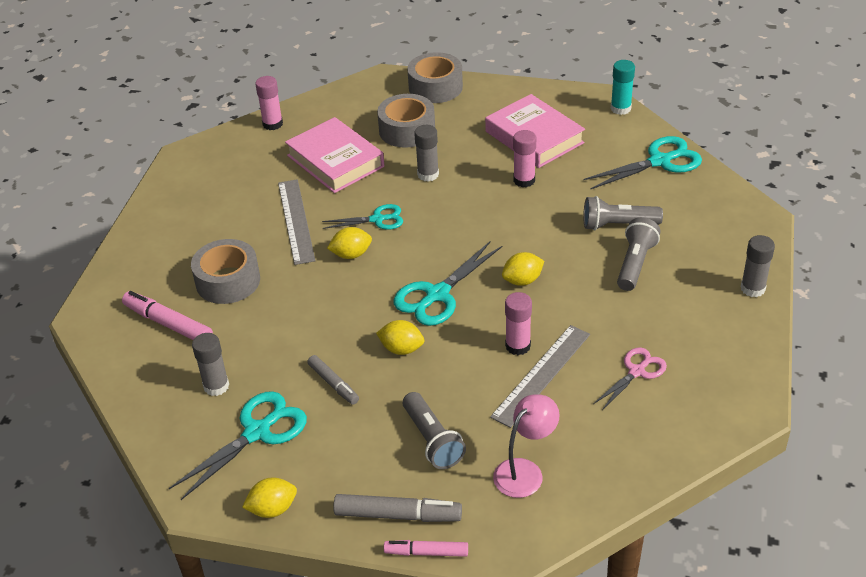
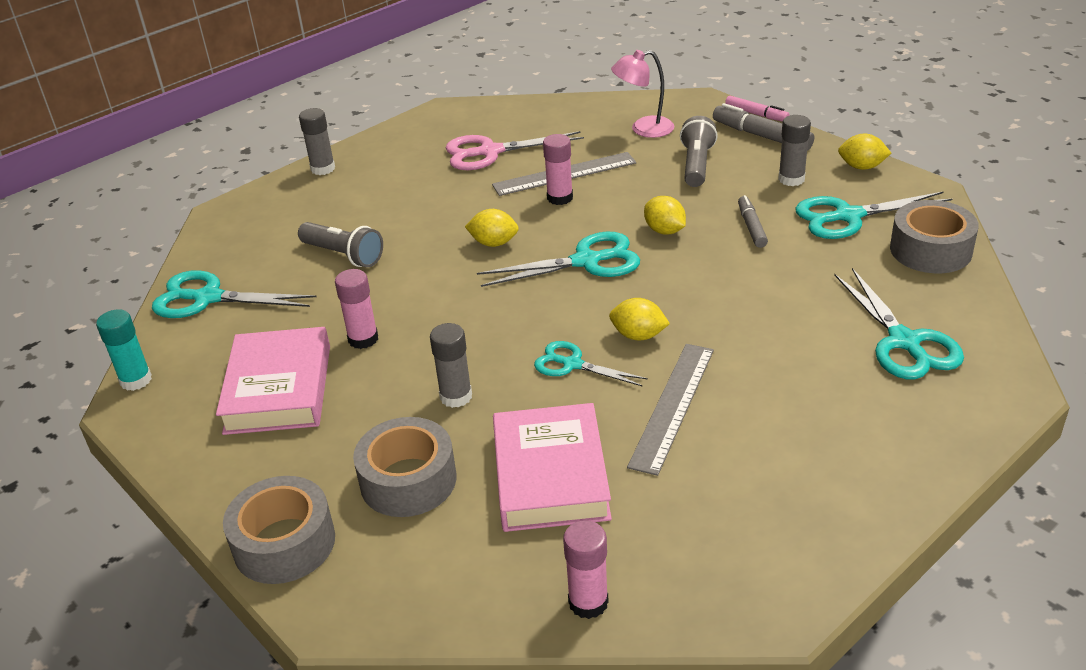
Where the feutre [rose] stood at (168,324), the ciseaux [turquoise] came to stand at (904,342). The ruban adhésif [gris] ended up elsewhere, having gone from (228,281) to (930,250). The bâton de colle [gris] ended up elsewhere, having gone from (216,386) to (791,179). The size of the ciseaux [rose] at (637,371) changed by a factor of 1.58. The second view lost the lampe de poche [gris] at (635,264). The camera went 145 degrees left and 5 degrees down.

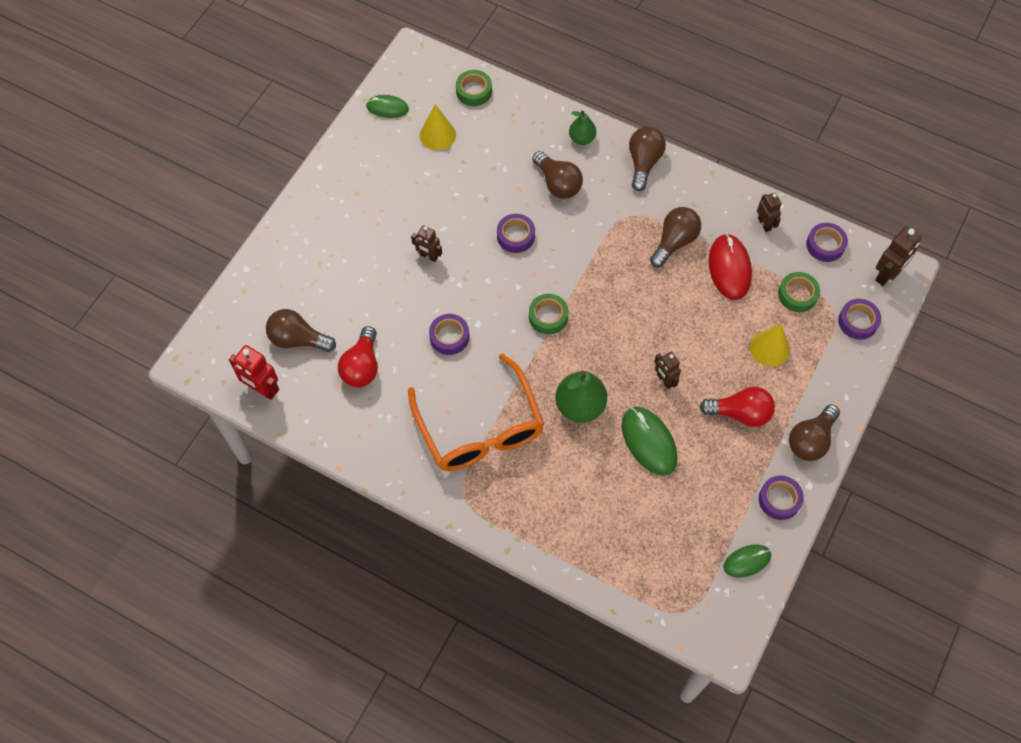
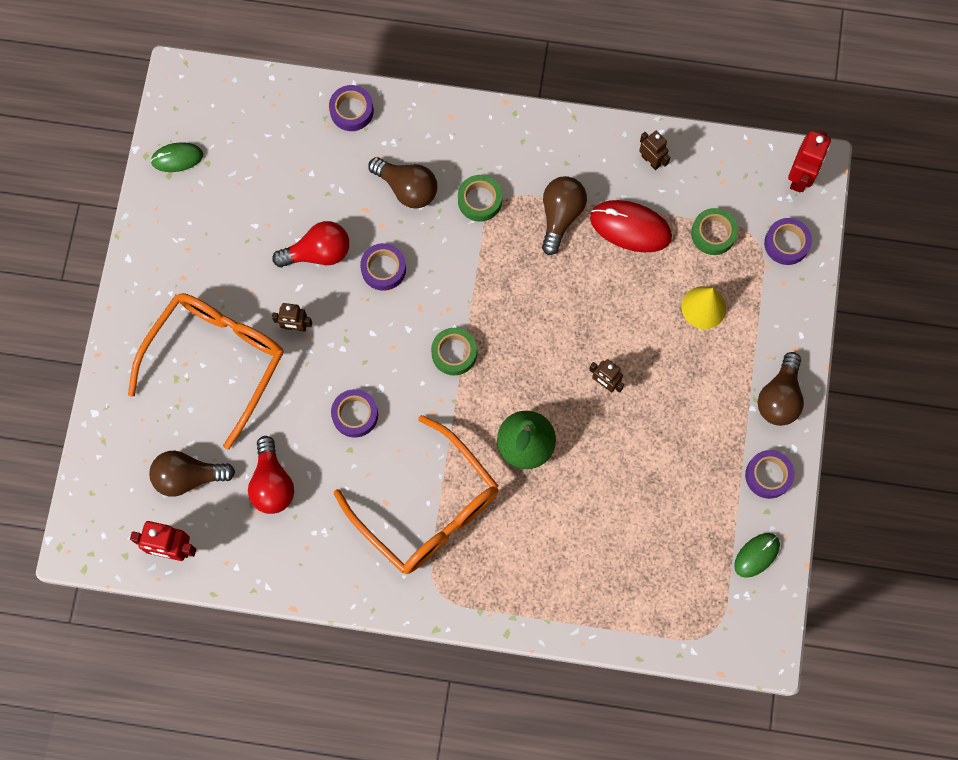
The second view lost the cône [jaune] at (437,135). The ruban adhésif [vert] ended up elsewhere, having gone from (474,91) to (480,200). The second view lost the poire [vert] at (582,138). The second view lost the souris [vert] at (648,442). The second view lost the ampoule [marron] at (643,163). The ampoule [rouge] ended up elsewhere, having gone from (740,413) to (318,253). The souris [rouge] at (729,268) ended up facing another way, 45 degrees counterclockwise from before. The ruban adhésif [violet] ended up elsewhere, having gone from (825,245) to (351,111). What was the robot [marron] at (887,274) turned into the robot [rouge] at (800,177). The second view gained the lunettes [orange] at (217,360). The camera went 20 degrees left and 10 degrees up.

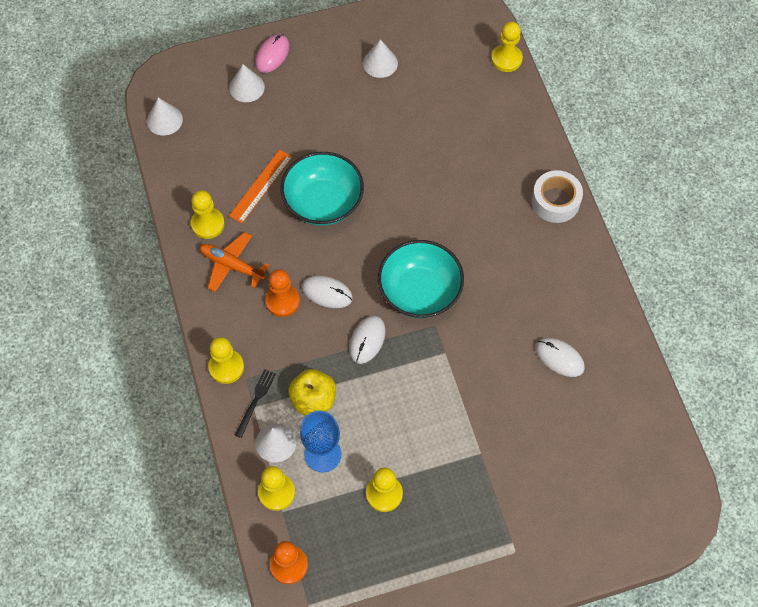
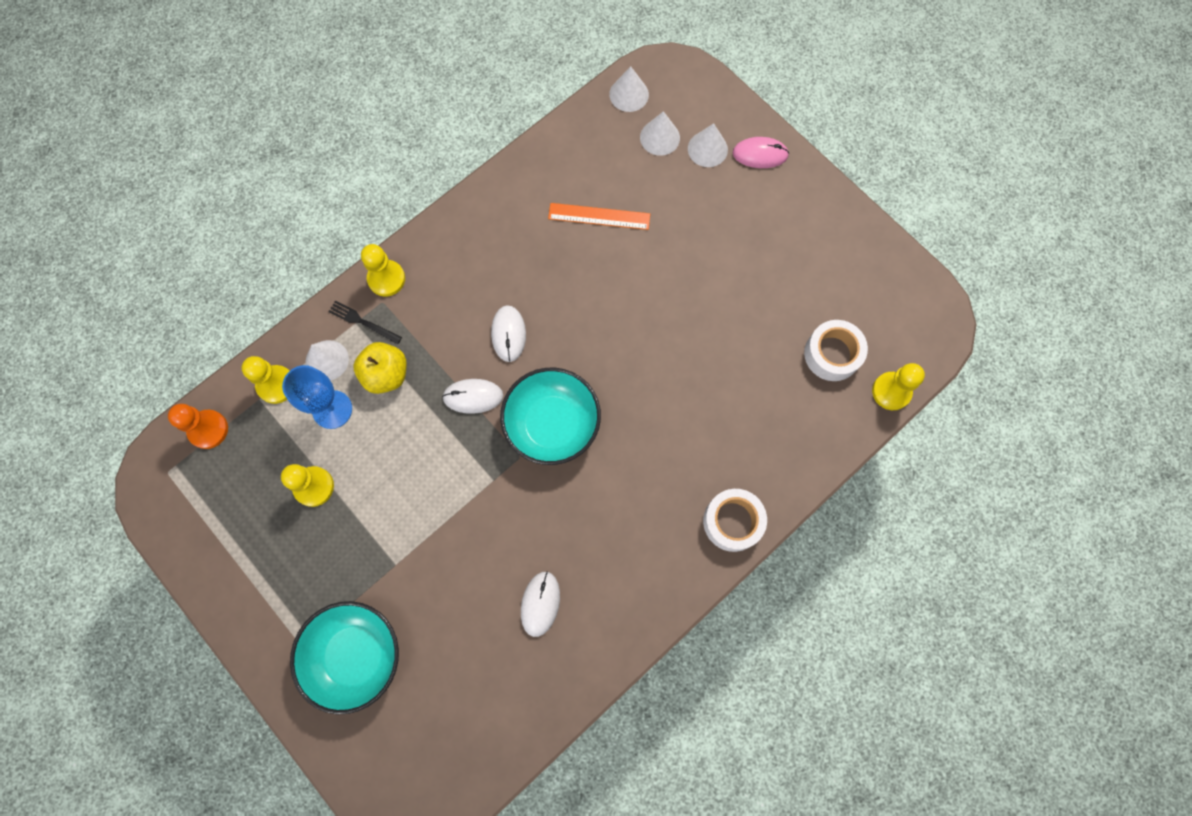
The second view lost the pion [jaune] at (208,224). The second view lost the avion [orange] at (231,265). The fourchette [noir] at (256,401) ended up facing another way, 150 degrees counterclockwise from before. The second view lost the pion [orange] at (282,301). The bol [turquoise] ended up elsewhere, having gone from (323,202) to (355,655). The cône [blanc] ended up elsewhere, having gone from (380,63) to (660,137). The second view gained the ruban adhésif [blanc] at (832,354). The camera went 65 degrees right and 10 degrees up.

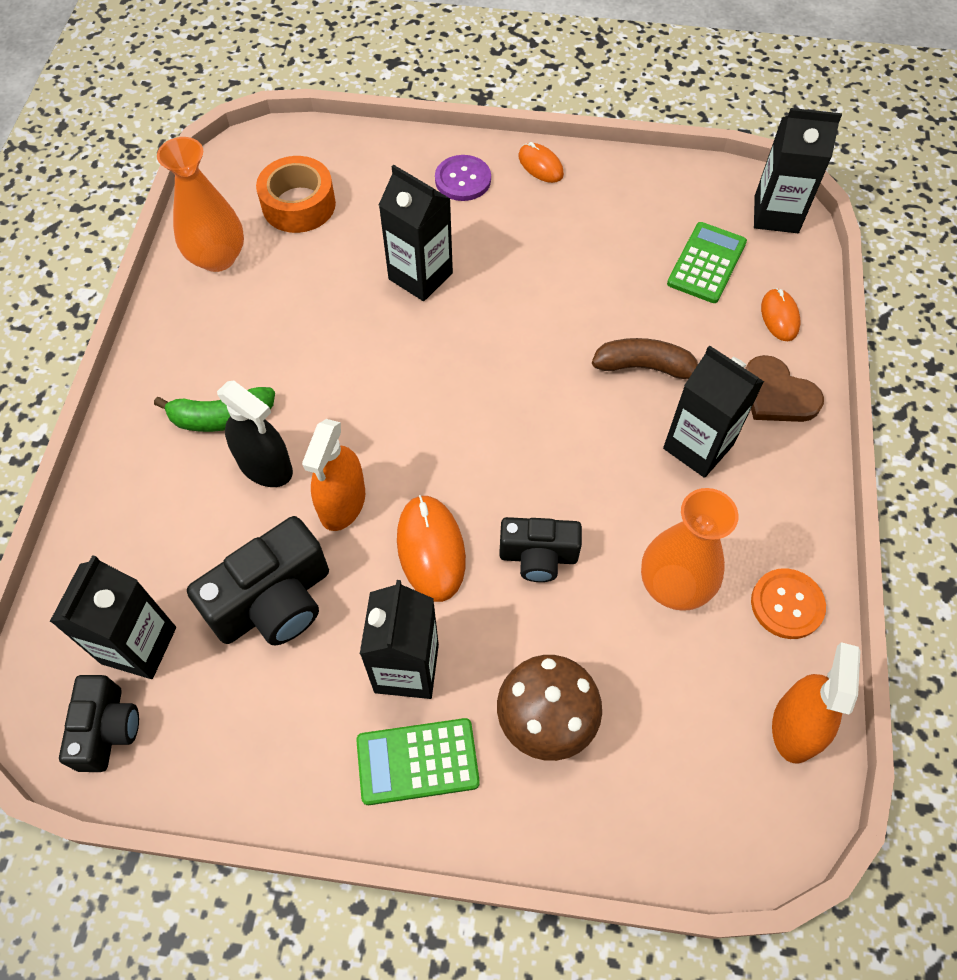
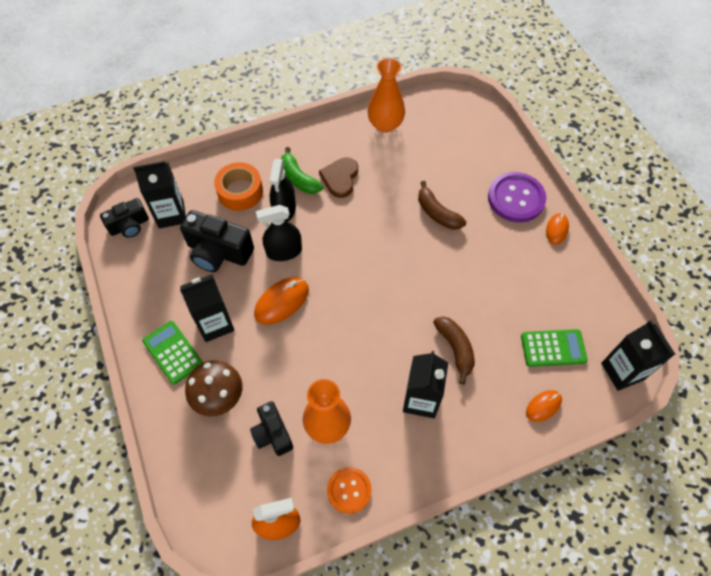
The ruban adhésif [orange] ended up elsewhere, having gone from (298,204) to (240,191). What was the vaporisateur [orange] at (342,503) turned into the vaporisateur [noir] at (284,251). Where the brique de lait [noir] stood at (420,276), the banane [marron] came to stand at (437,213). The size of the bouton [violet] at (463,180) changed by a factor of 1.59. The appareil photo [noir] ended up elsewhere, having gone from (538,556) to (272,434). The cœur [marron] ended up elsewhere, having gone from (777,394) to (340,178). The camera went 60 degrees right and 0 degrees up.

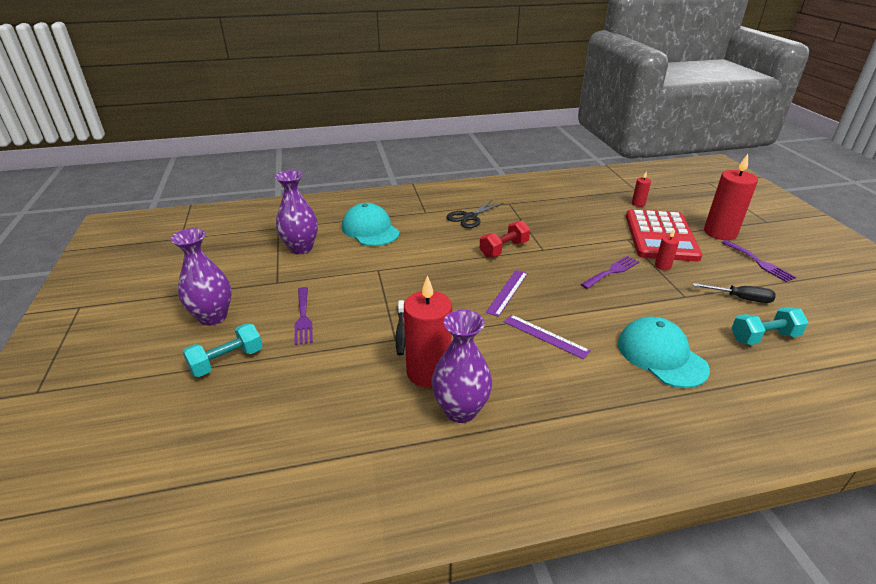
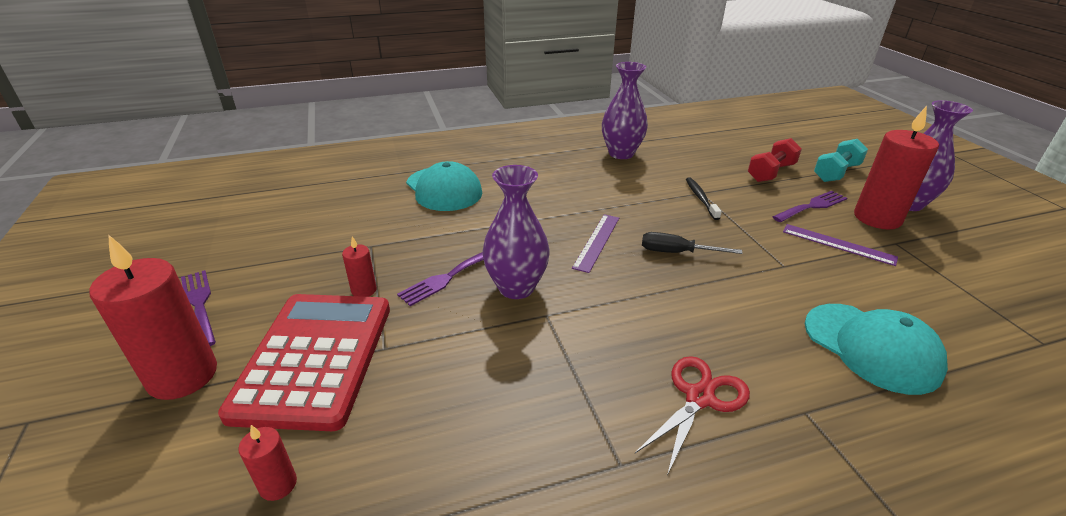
The vase [violet] ended up elsewhere, having gone from (301,248) to (516,287). The fourchette [violet] at (303,318) ended up facing another way, 75 degrees clockwise from before. The bougie [rouge] ended up elsewhere, having gone from (428,372) to (877,218). What was the ciseaux [noir] at (469,217) turned into the ciseaux [rouge] at (699,397). The haltère [rouge] ended up elsewhere, having gone from (504,249) to (771,173). The règle [violet] ended up elsewhere, having gone from (545,336) to (838,244). The tournevis [noir] ended up elsewhere, having gone from (741,298) to (676,252). The second view lost the haltère [turquoise] at (763,337). The camera went 175 degrees right and 0 degrees up.

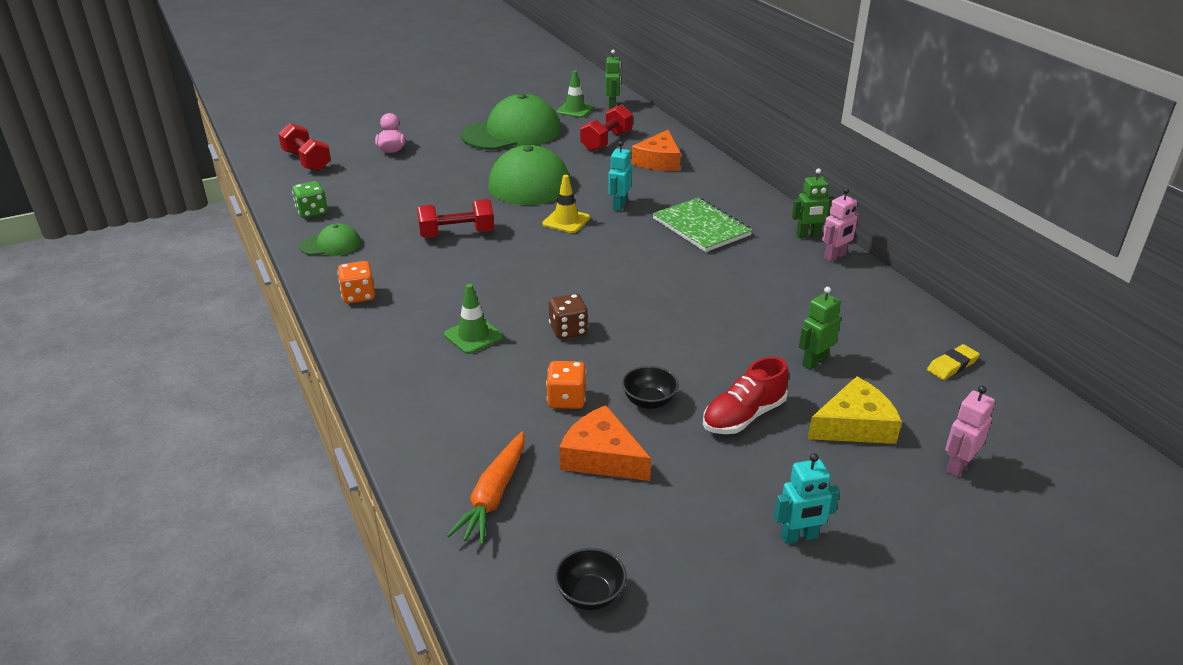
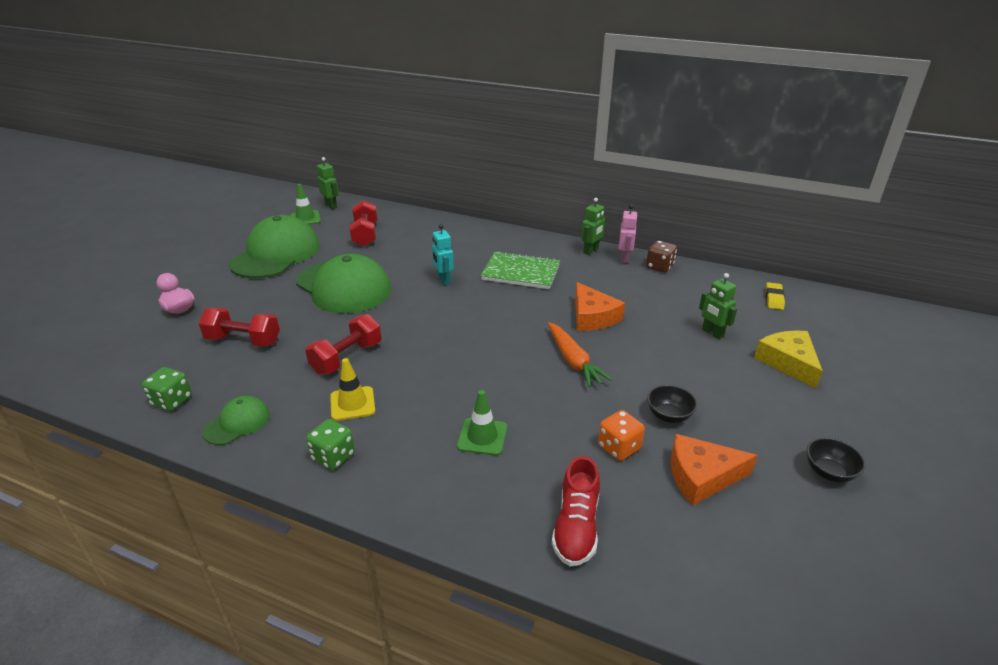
The haltère [rouge] ended up elsewhere, having gone from (307,161) to (243,340). What was the dé [orange] at (358,296) turned into the dé [vert] at (333,457). The carotte [orange] ended up elsewhere, having gone from (493,496) to (573,360). The cône de chantier [jaune] ended up elsewhere, having gone from (566,221) to (352,404). The dé [marron] ended up elsewhere, having gone from (568,330) to (659,267). The bol [noir] ended up elsewhere, having gone from (590,595) to (829,472). The fromage [orange] ended up elsewhere, having gone from (659,161) to (592,317). The chaussure [rouge] ended up elsewhere, having gone from (743,416) to (576,527). The second view lost the robot [turquoise] at (799,537). The robot [vert] at (814,362) ended up facing another way, 45 degrees counterclockwise from before. The fromage [jaune] at (855,425) ended up facing another way, 45 degrees counterclockwise from before. The second view lost the robot [rose] at (957,466). The camera went 40 degrees left and 0 degrees up.

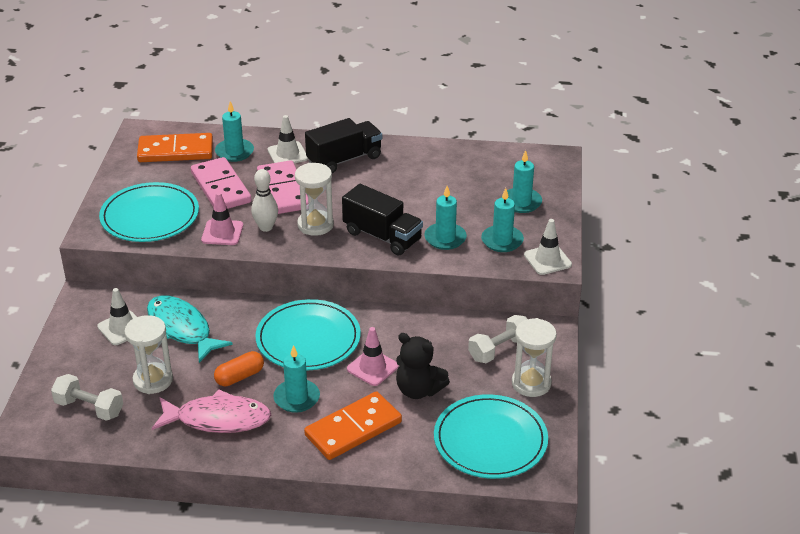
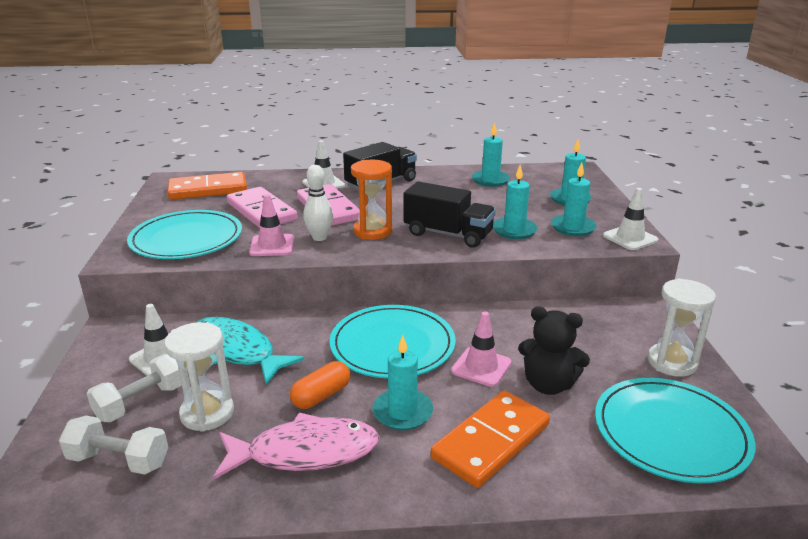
The bougie [turquoise] ended up elsewhere, having gone from (234,152) to (490,180). What was the sablier [blanc] at (315,225) turned into the sablier [orange] at (372,231). The haltère [blanc] ended up elsewhere, having gone from (499,350) to (141,402). The camera went 10 degrees left and 10 degrees down.

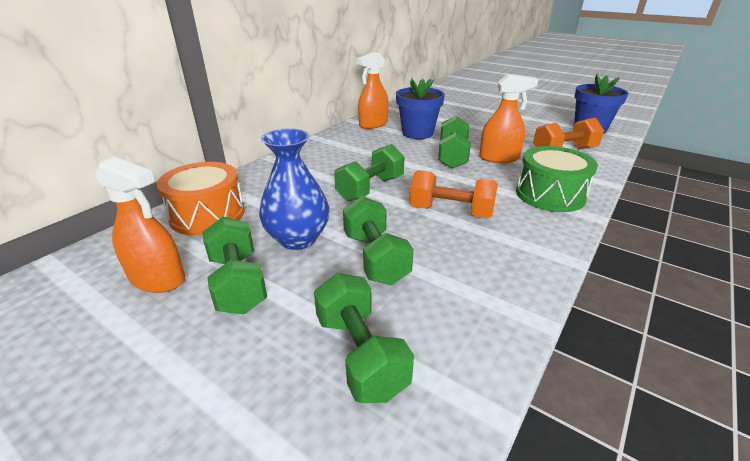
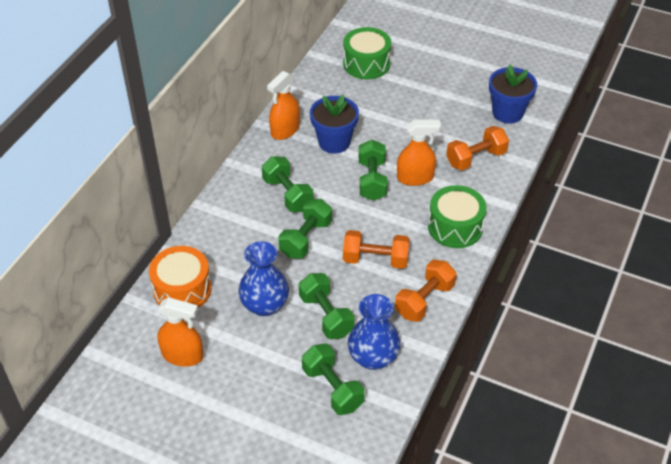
The haltère [vert] ended up elsewhere, having gone from (238,283) to (288,194). The second view gained the tambour [vert] at (366,64). The second view gained the vase [bleu] at (373,357). The second view gained the haltère [orange] at (424,300). The camera went 10 degrees left and 15 degrees up.

